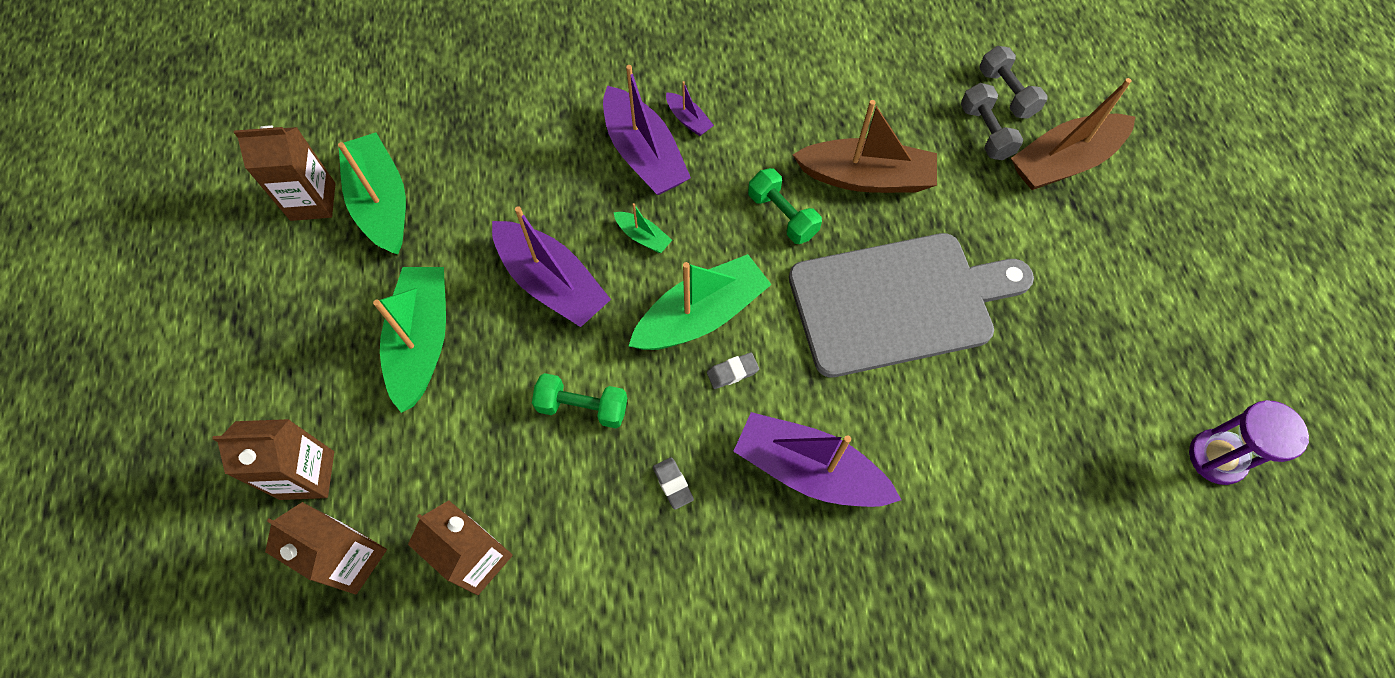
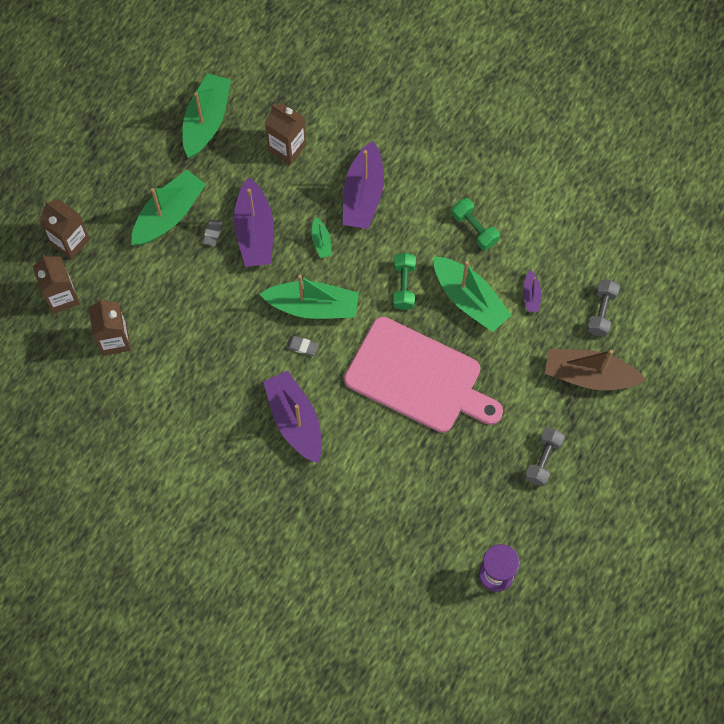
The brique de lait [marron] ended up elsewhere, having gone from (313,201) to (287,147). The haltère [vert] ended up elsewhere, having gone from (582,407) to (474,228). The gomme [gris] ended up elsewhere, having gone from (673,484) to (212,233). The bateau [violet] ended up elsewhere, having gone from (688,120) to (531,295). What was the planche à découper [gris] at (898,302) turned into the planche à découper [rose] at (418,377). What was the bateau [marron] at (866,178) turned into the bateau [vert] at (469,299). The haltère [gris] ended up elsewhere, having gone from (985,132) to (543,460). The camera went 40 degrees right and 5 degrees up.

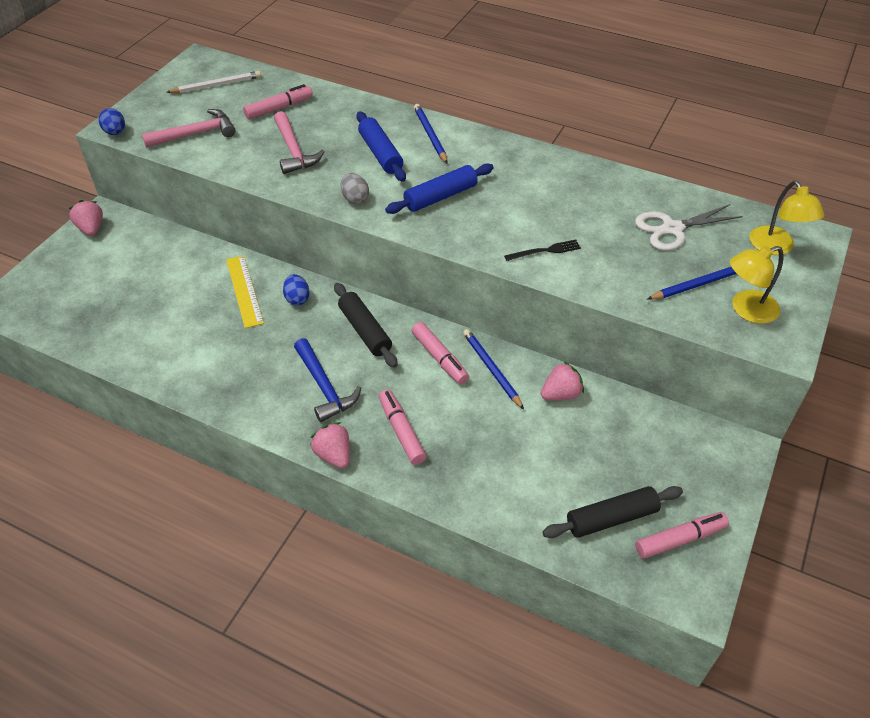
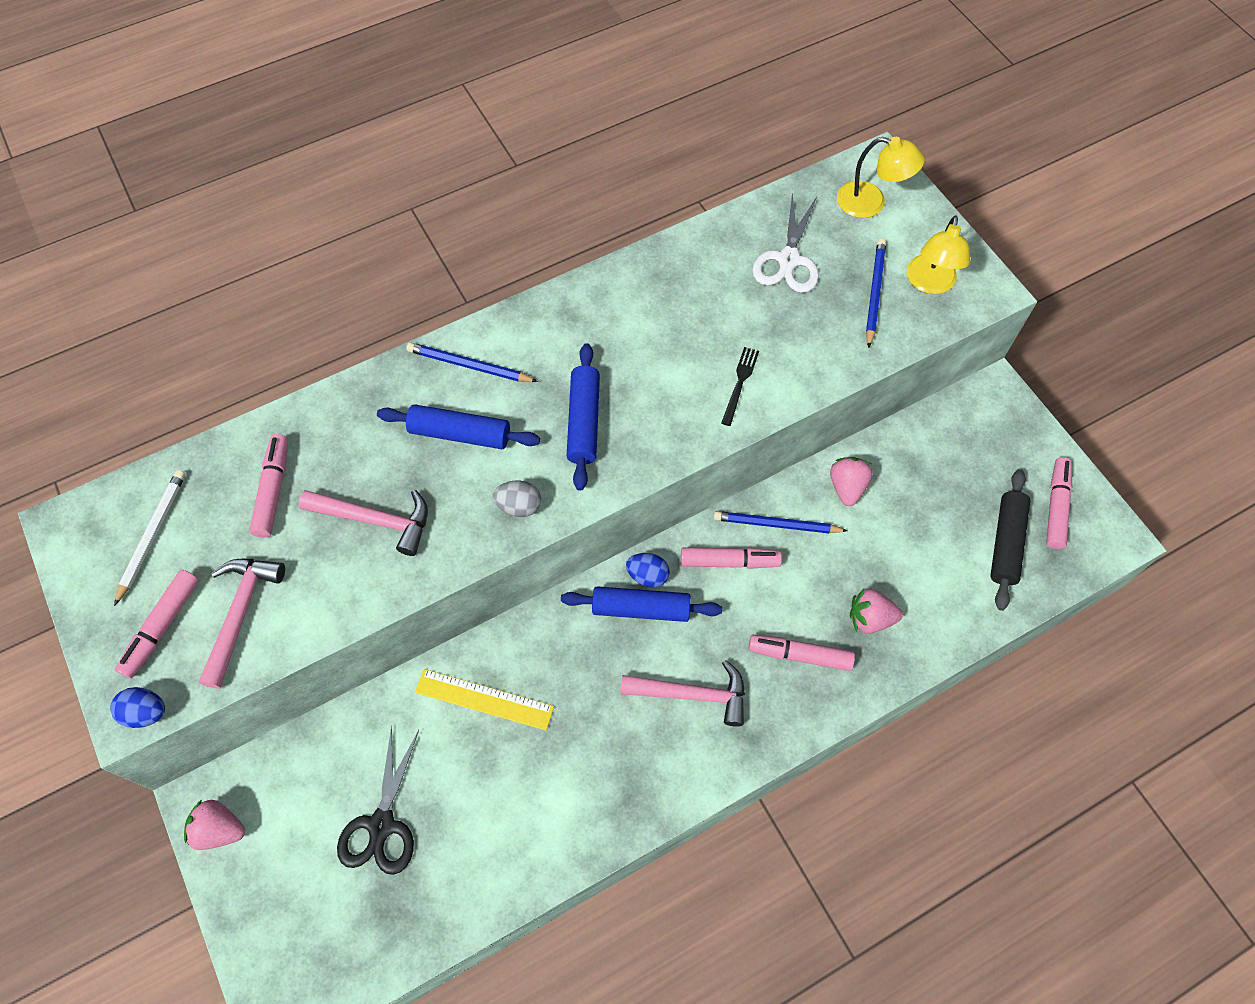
The œuf [bleu] ended up elsewhere, having gone from (297,299) to (647,575). What was the marteau [bleu] at (324,387) turned into the marteau [rose] at (692,694). The fraise [rose] ended up elsewhere, having gone from (334,455) to (870,618). What was the rouleau à pâtisserie [noir] at (365,331) turned into the rouleau à pâtisserie [bleu] at (641,608). The second view gained the feutre [rose] at (162,626). The second view gained the ciseaux [noir] at (382,825). The camera went 55 degrees left and 15 degrees up.

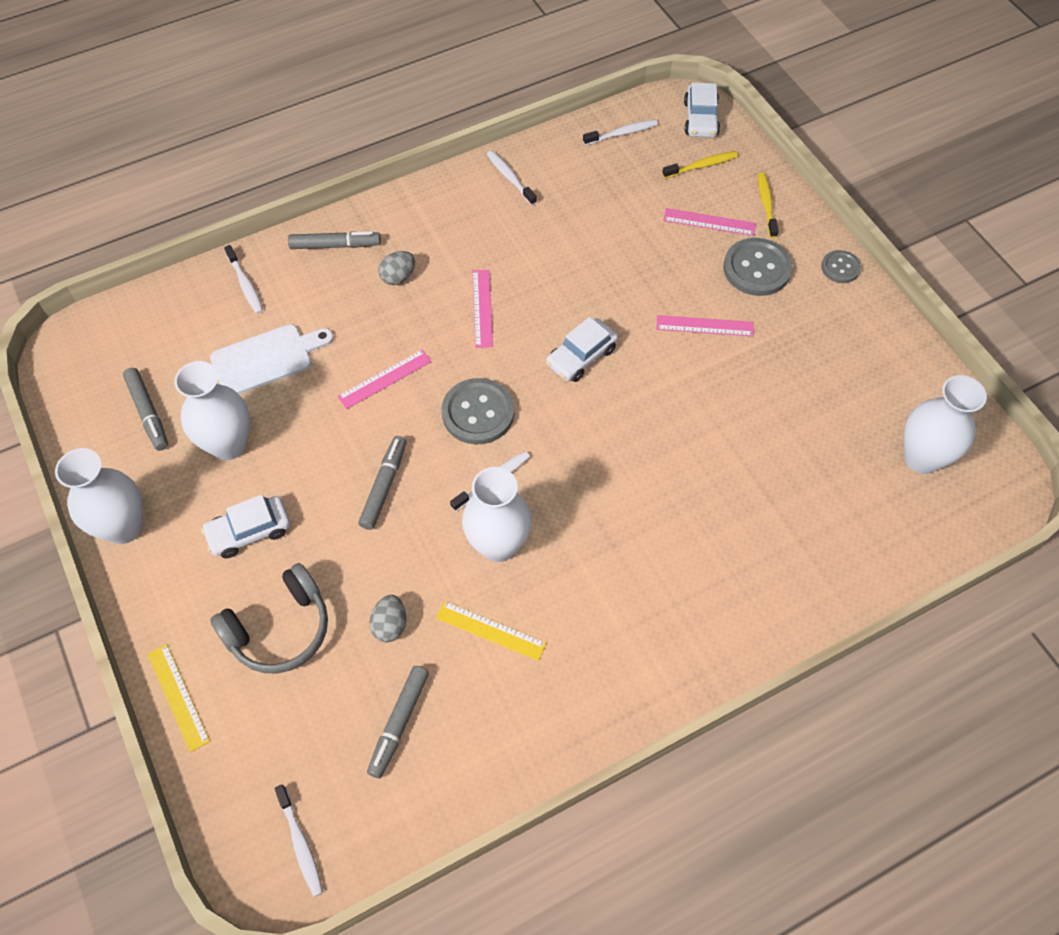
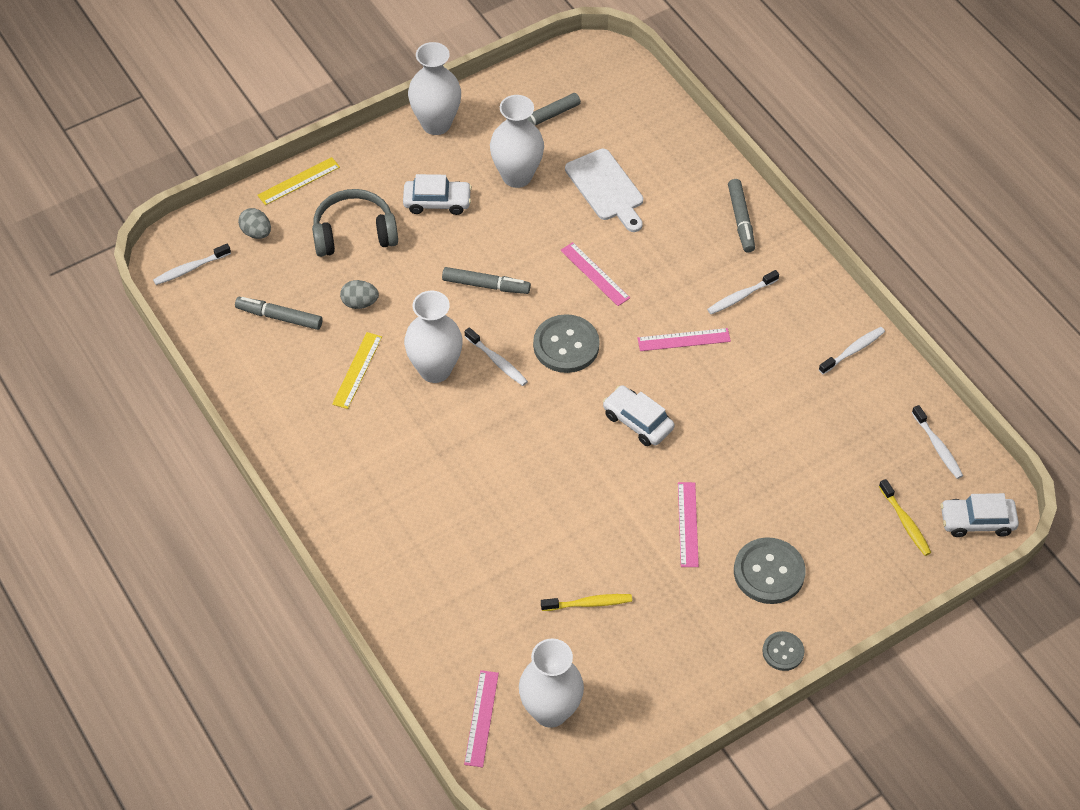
The voiture [blanc] at (249,531) ended up facing another way, 120 degrees clockwise from before. The casque audio [gris] at (280,629) ended up facing another way, 120 degrees clockwise from before. The brosse à dents [blanc] ended up elsewhere, having gone from (245,284) to (740,296). The œuf [gris] ended up elsewhere, having gone from (398,277) to (256,232). The règle [rose] ended up elsewhere, having gone from (709,222) to (481,718). The brosse à dents [jaune] ended up elsewhere, having gone from (766,204) to (589,603). The camera went 85 degrees right and 5 degrees down.

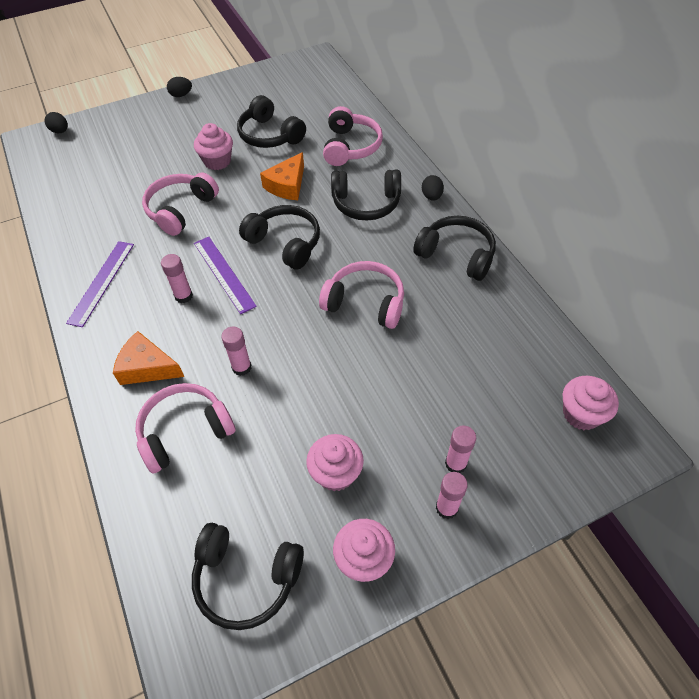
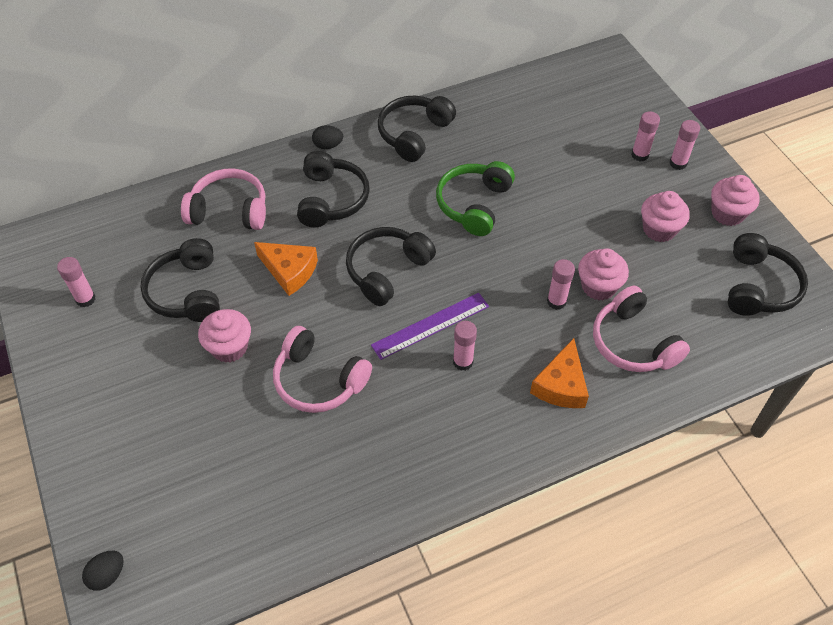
The second view lost the règle [violet] at (101,282). The second view lost the œuf [noir] at (181,95). The casque audio [noir] at (270,135) ended up facing another way, 120 degrees clockwise from before. What was the casque audio [rose] at (365,303) turned into the casque audio [vert] at (474,204). The muffin [rose] ended up elsewhere, having gone from (581,414) to (598,286). The second view gained the bâton de colle [rose] at (85,299). The camera went 90 degrees left and 0 degrees up.

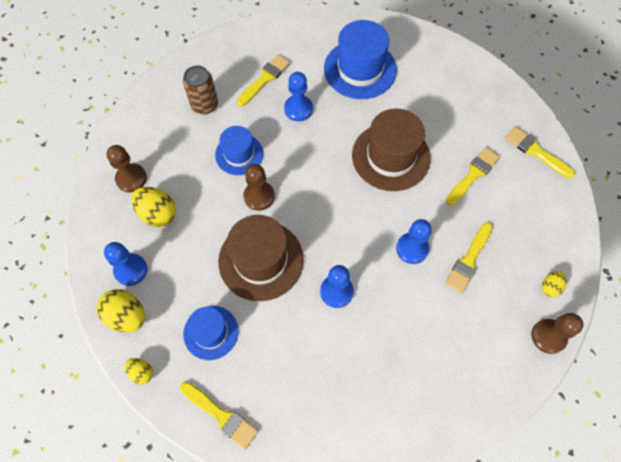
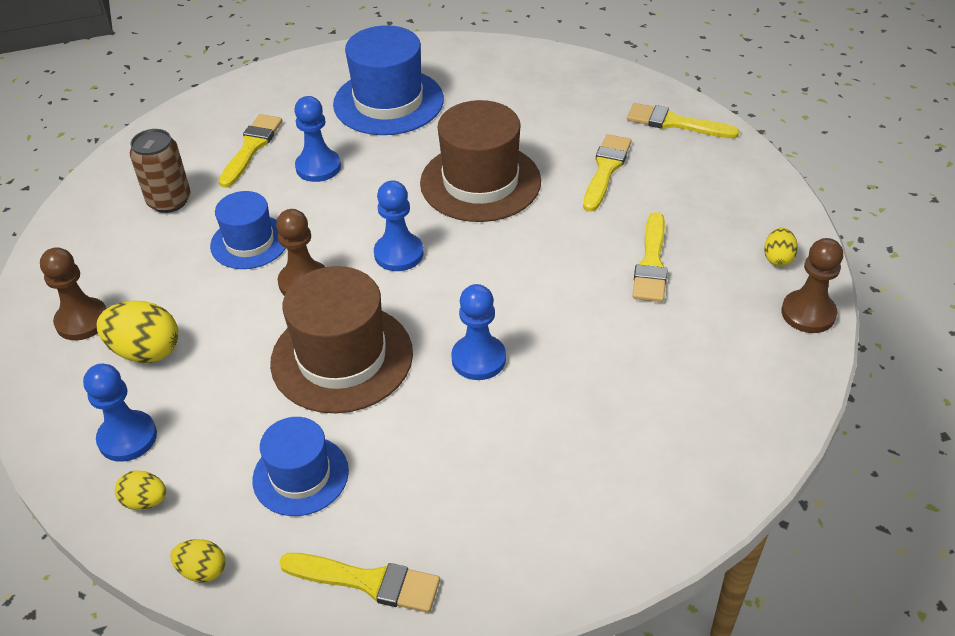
The size of the œuf [jaune] at (127,316) changed by a factor of 0.57. The pion [bleu] ended up elsewhere, having gone from (412,249) to (399,254). The camera went 20 degrees left and 20 degrees down.

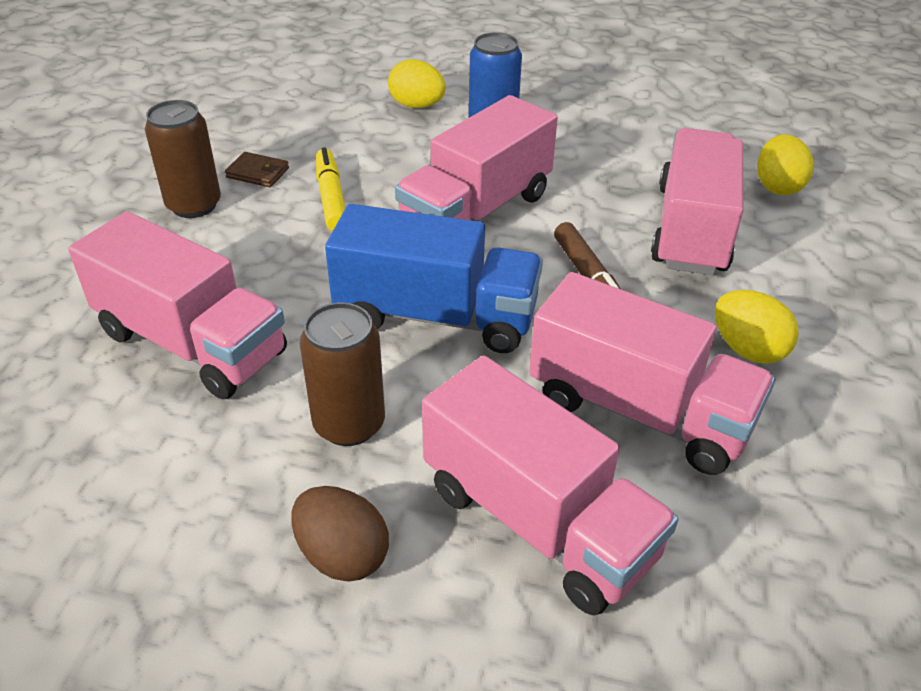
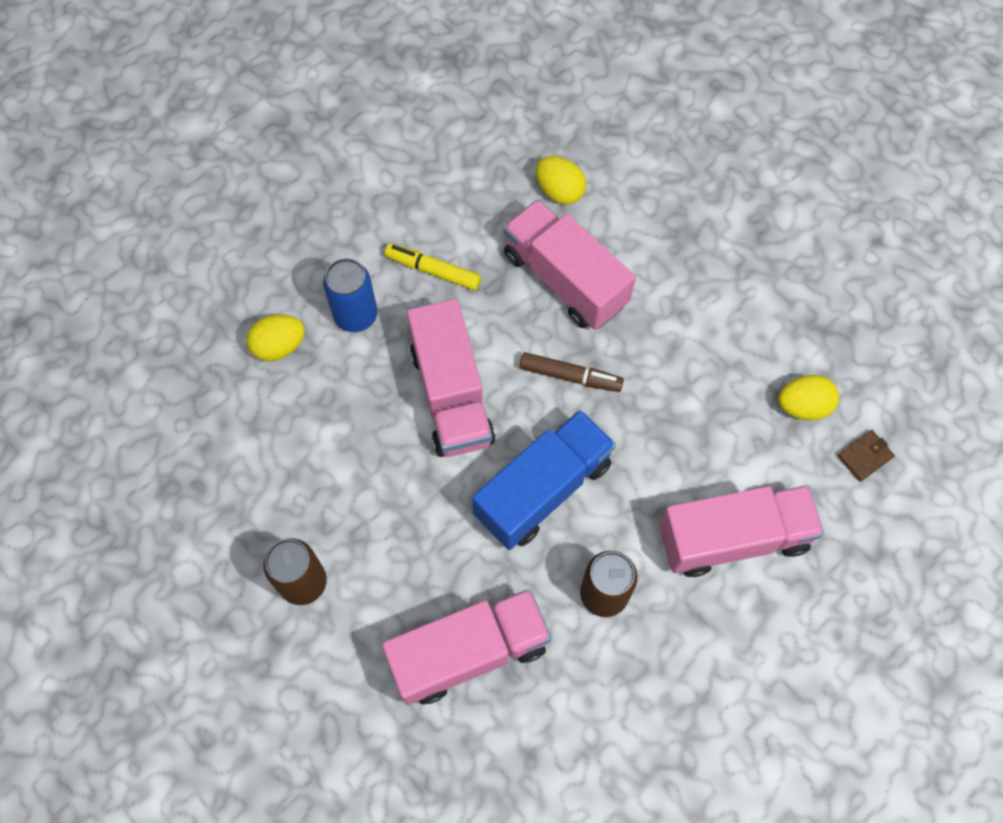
The portefeuille [marron] ended up elsewhere, having gone from (258,173) to (864,456). The second view lost the œuf [marron] at (342,555). The feutre [jaune] ended up elsewhere, having gone from (331,197) to (433,270). The second view lost the camion [rose] at (639,411). The œuf [jaune] ended up elsewhere, having gone from (747,349) to (803,406). The camera went 55 degrees left and 25 degrees up.

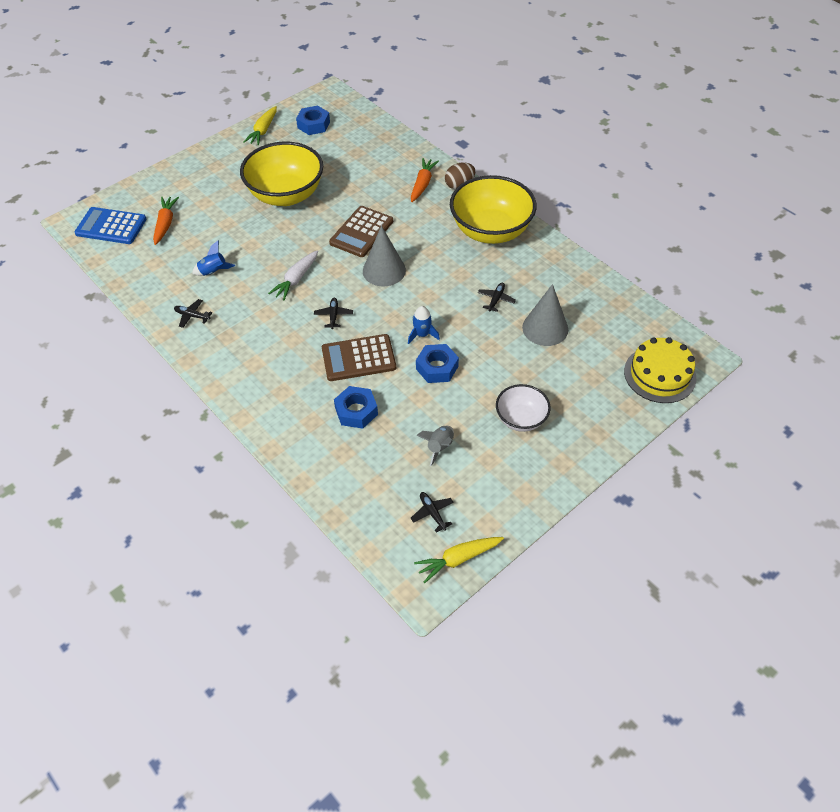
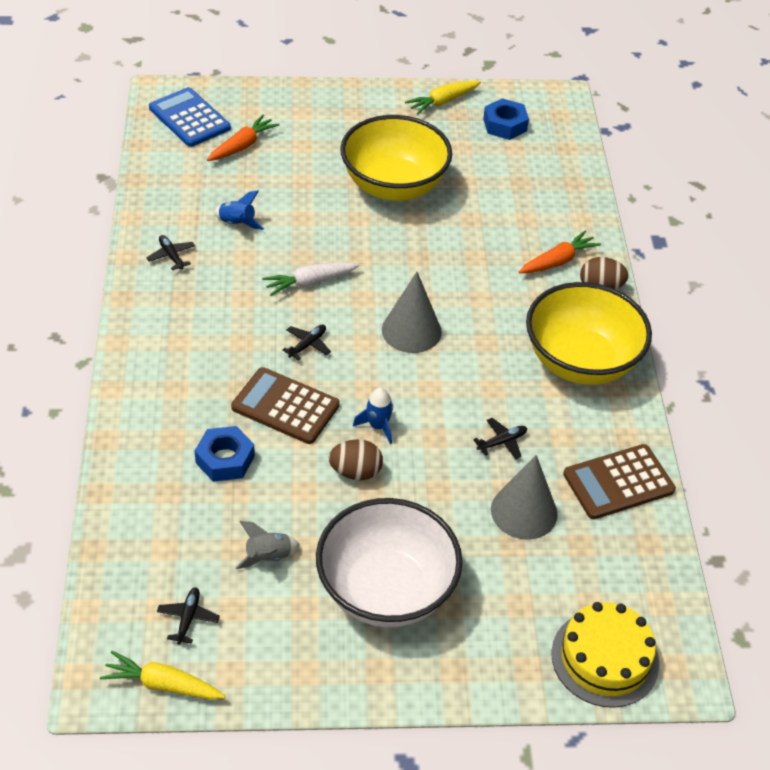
The calculatrice [marron] ended up elsewhere, having gone from (361,232) to (618,482). Where the écrou [bleu] stood at (437,367), the œuf [marron] came to stand at (355,472). The size of the bol [blanc] at (521,419) changed by a factor of 1.86. The camera went 35 degrees right and 5 degrees down.

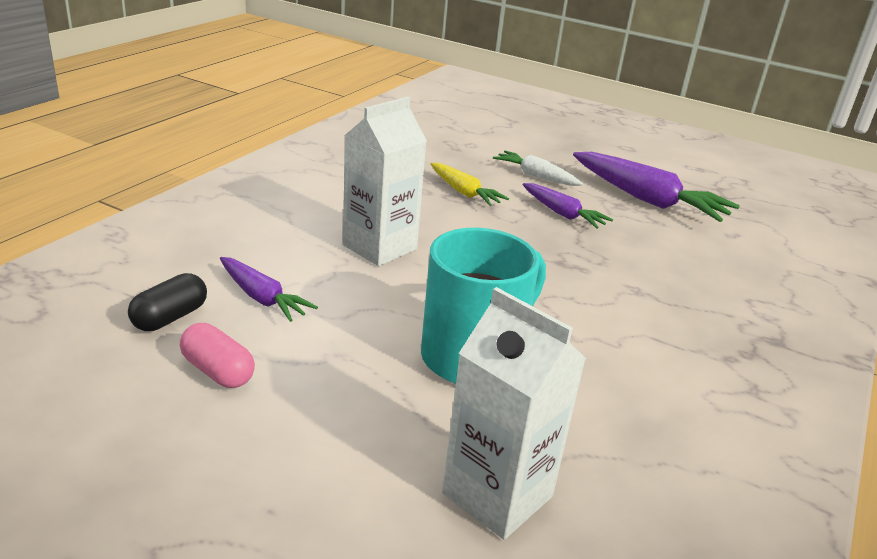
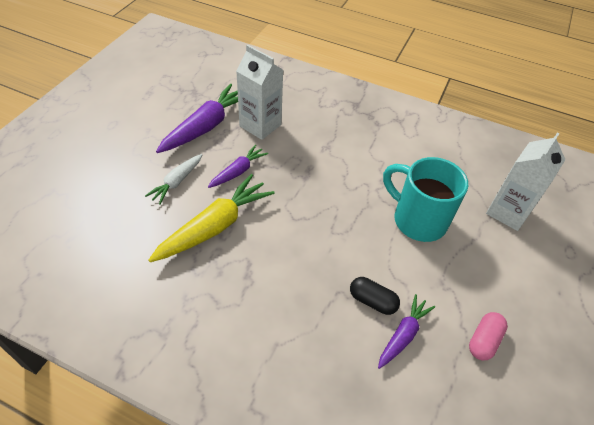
The gélule [noir] ended up elsewhere, having gone from (170,317) to (372,301). The brique de lait [blanc] ended up elsewhere, having gone from (379,247) to (260,125). The size of the carotte [jaune] at (464,192) changed by a factor of 1.76. The camera went 95 degrees left and 20 degrees up.

